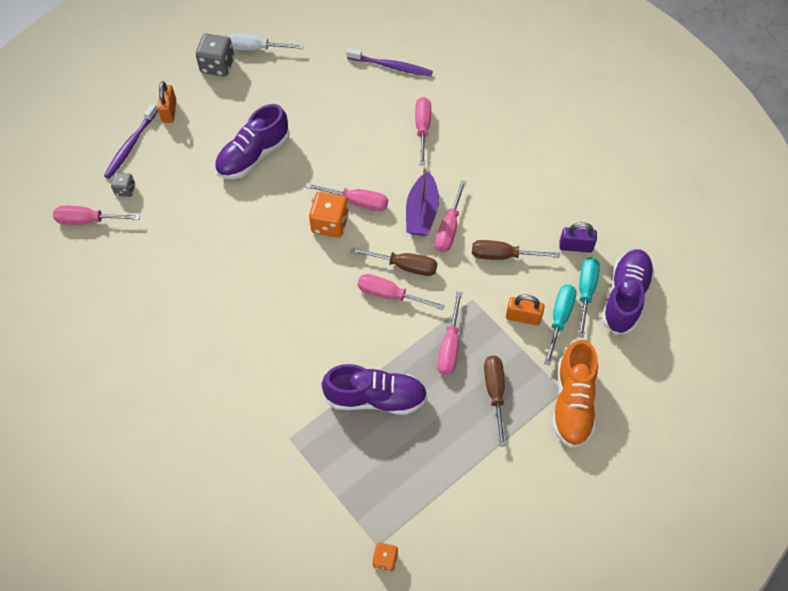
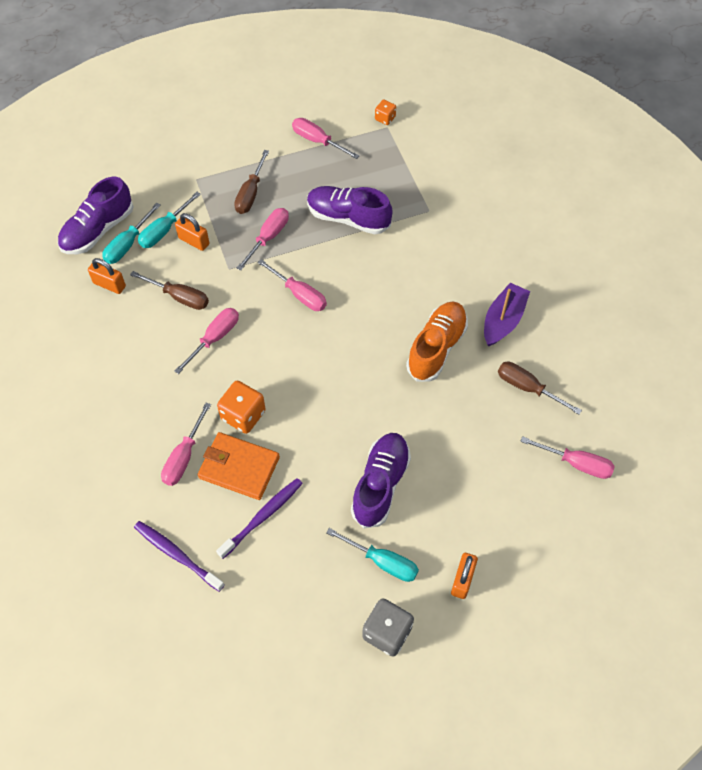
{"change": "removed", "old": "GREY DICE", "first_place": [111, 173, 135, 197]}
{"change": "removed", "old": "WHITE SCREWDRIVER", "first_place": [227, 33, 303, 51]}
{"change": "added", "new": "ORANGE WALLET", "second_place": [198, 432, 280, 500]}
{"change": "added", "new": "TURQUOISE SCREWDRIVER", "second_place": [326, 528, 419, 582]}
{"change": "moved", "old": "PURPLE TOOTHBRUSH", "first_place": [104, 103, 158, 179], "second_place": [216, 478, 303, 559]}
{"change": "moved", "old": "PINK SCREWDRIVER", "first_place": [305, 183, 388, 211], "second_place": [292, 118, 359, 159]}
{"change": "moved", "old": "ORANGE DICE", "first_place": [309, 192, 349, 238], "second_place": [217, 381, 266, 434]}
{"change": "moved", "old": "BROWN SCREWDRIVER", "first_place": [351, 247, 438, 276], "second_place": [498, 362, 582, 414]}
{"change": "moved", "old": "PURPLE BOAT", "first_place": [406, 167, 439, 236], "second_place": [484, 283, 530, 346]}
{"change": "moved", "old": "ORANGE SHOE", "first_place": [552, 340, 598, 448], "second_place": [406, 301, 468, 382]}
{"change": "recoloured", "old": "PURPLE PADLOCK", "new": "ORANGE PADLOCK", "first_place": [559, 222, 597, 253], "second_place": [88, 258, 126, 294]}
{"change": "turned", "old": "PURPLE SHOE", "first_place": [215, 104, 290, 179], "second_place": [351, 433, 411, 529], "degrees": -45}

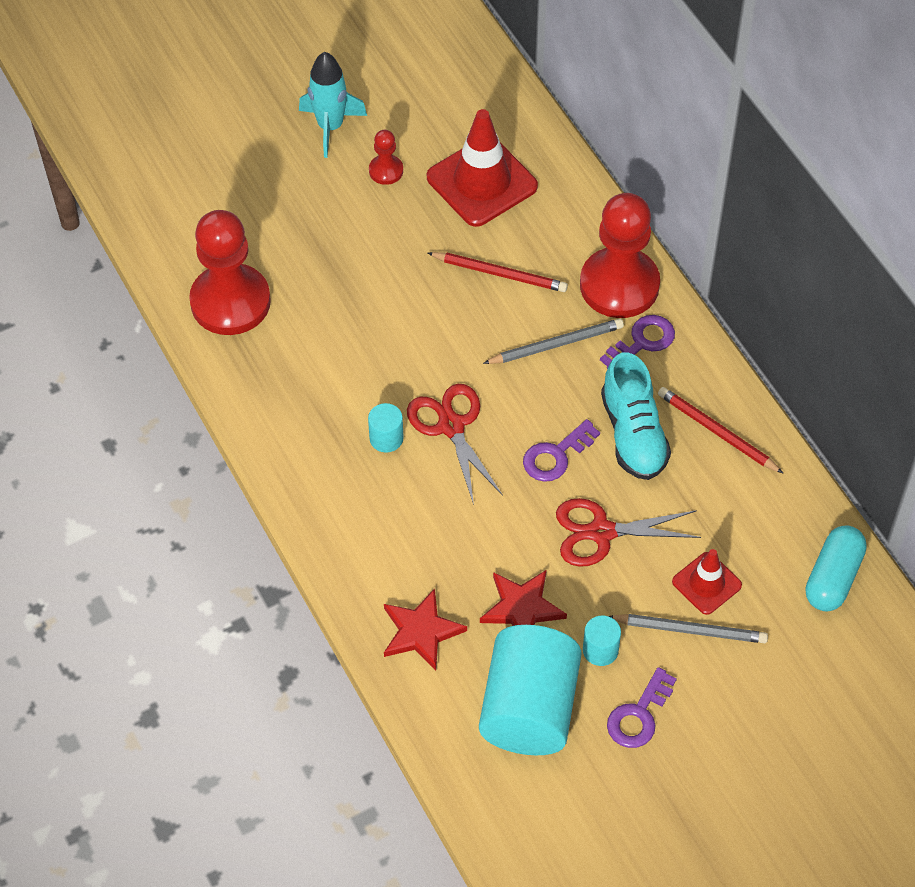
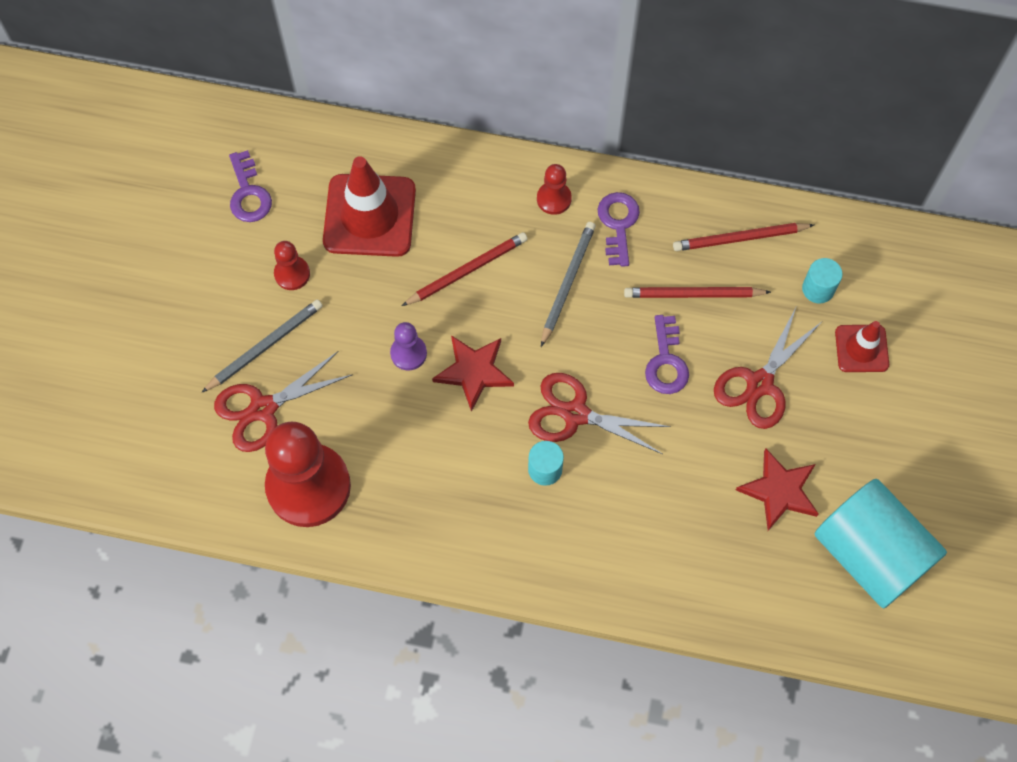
{"change": "removed", "old": "TURQUOISE ROCKET", "first_place": [299, 52, 367, 158]}
{"change": "removed", "old": "TURQUOISE CAPSULE", "first_place": [805, 525, 867, 611]}
{"change": "added", "new": "RED SCISSORS", "second_place": [214, 351, 353, 452]}
{"change": "added", "new": "PURPLE PAWN", "second_place": [390, 322, 427, 371]}
{"change": "moved", "old": "RED STAR", "first_place": [384, 588, 467, 671], "second_place": [432, 335, 514, 412]}
{"change": "moved", "old": "TURQUOISE CYLINDER", "first_place": [583, 616, 621, 666], "second_place": [802, 258, 843, 303]}
{"change": "moved", "old": "PURPLE KEY", "first_place": [607, 667, 677, 748], "second_place": [229, 150, 272, 222]}
{"change": "moved", "old": "GREY PENCIL", "first_place": [608, 614, 768, 643], "second_place": [201, 299, 323, 393]}
{"change": "replaced", "old": "TURQUOISE SHOE", "new": "RED PENCIL", "first_place": [601, 352, 671, 480], "second_place": [624, 287, 771, 298]}
{"change": "resized", "old": "RED PAWN", "first_place": [580, 193, 660, 318], "second_place": [537, 164, 572, 215], "factor": 0.45}

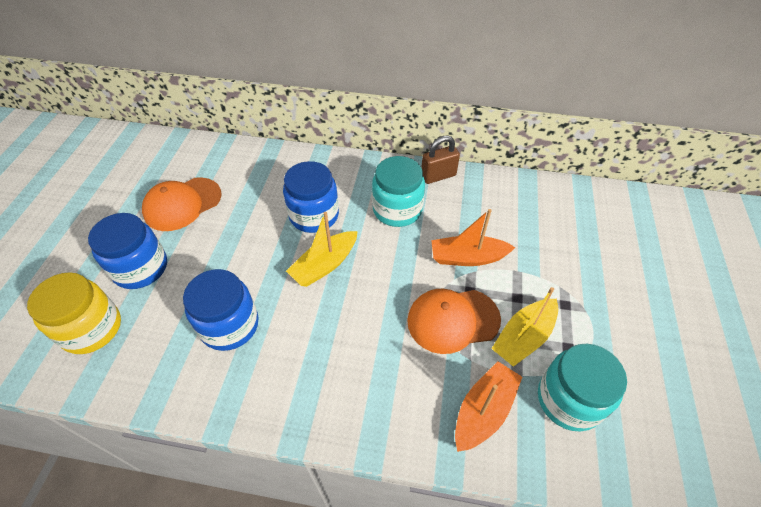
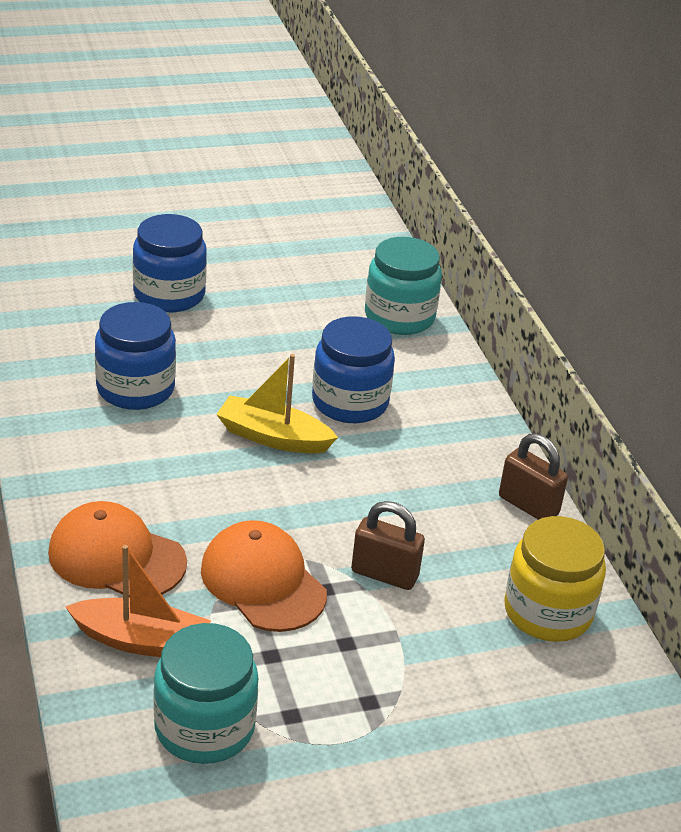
{"change": "removed", "old": "YELLOW BOAT", "first_place": [491, 287, 558, 367]}
{"change": "moved", "old": "YELLOW JAR", "first_place": [27, 272, 121, 354], "second_place": [504, 516, 606, 642]}
{"change": "moved", "old": "ORANGE CAP", "first_place": [142, 177, 222, 231], "second_place": [48, 501, 187, 598]}
{"change": "moved", "old": "TURQUOISE JAR", "first_place": [372, 156, 425, 227], "second_place": [365, 237, 442, 335]}
{"change": "replaced", "old": "ORANGE BOAT", "new": "BROWN PADLOCK", "first_place": [431, 209, 516, 266], "second_place": [351, 501, 425, 590]}

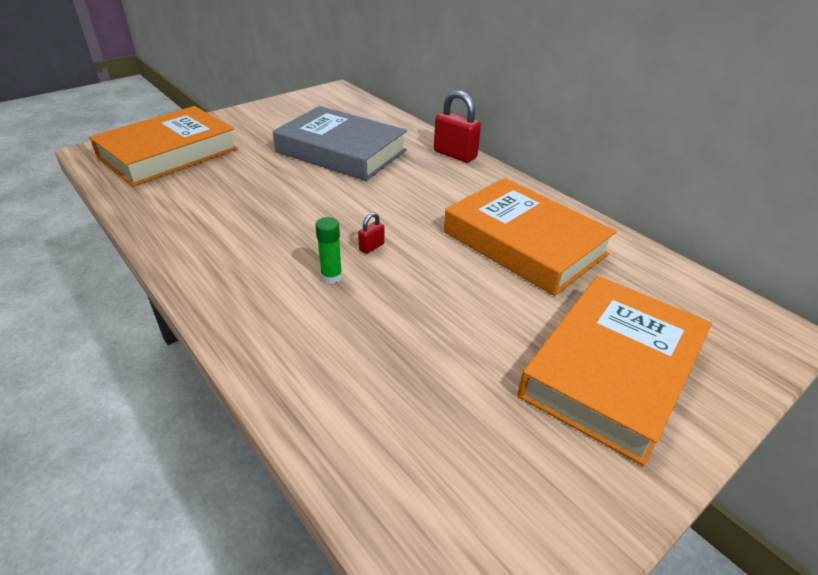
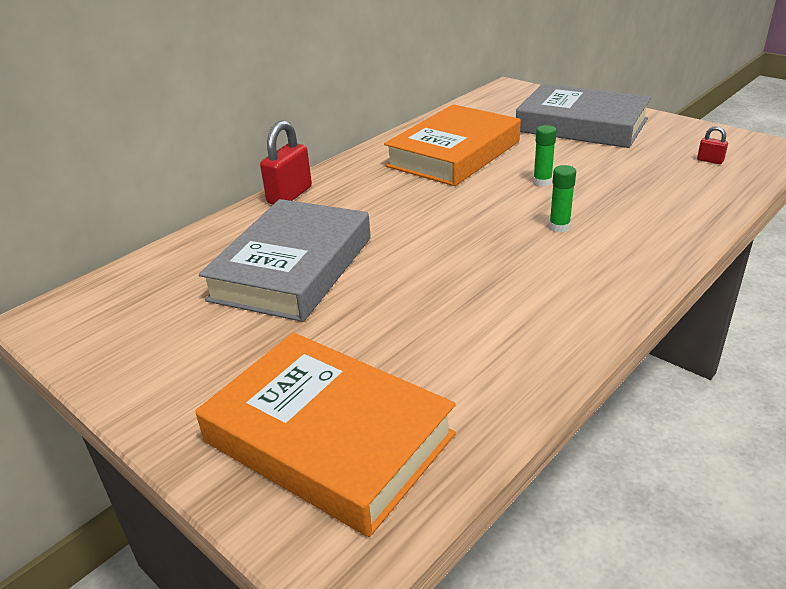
{"change": "added", "new": "GREEN GLUE STICK", "second_place": [533, 125, 557, 186]}
{"change": "moved", "old": "RED PADLOCK", "first_place": [358, 212, 384, 254], "second_place": [697, 126, 728, 164]}
{"change": "recoloured", "old": "ORANGE BOOK", "new": "GREY BOOK", "first_place": [517, 276, 712, 466], "second_place": [516, 84, 651, 148]}

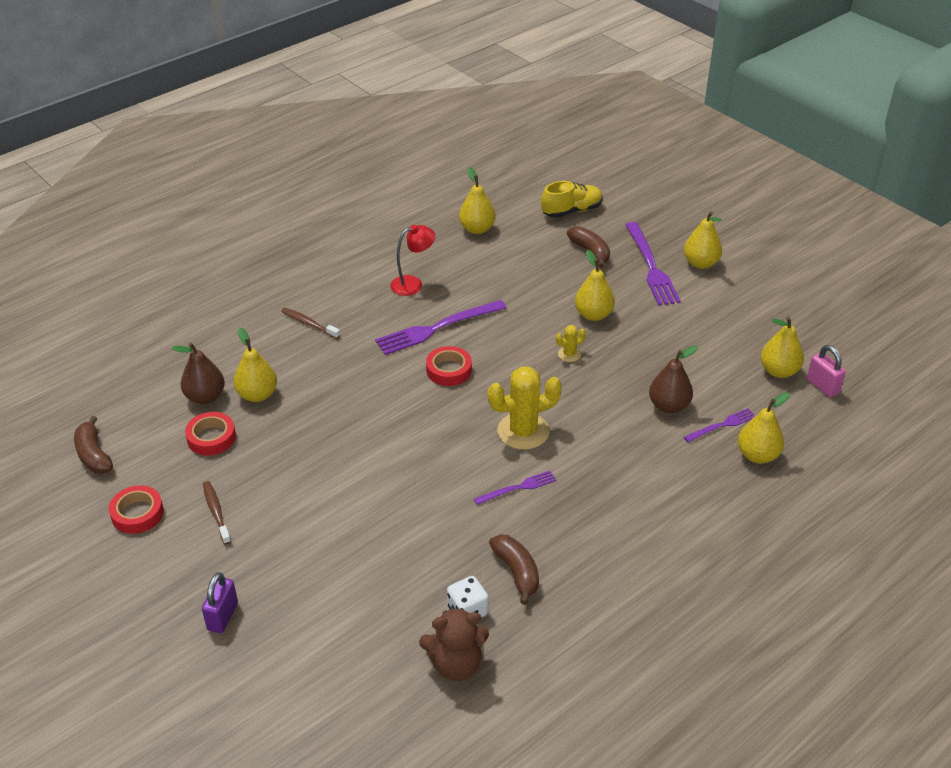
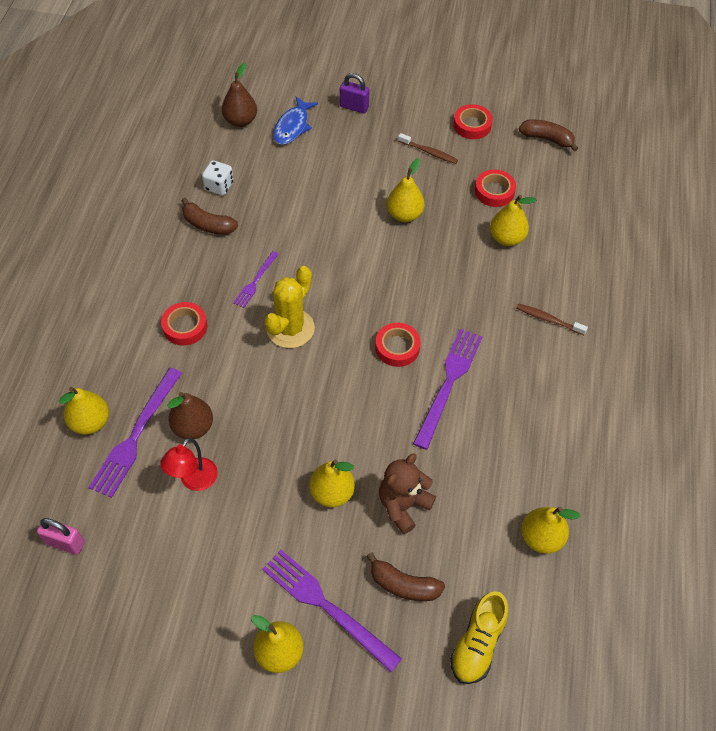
{"change": "removed", "old": "YELLOW CACTUS", "first_place": [556, 325, 586, 362]}
{"change": "added", "new": "RED TAPE", "second_place": [161, 302, 207, 345]}
{"change": "added", "new": "BLUE FISH", "second_place": [273, 96, 318, 145]}
{"change": "moved", "old": "BROWN PEAR", "first_place": [172, 343, 225, 404], "second_place": [222, 63, 257, 127]}
{"change": "moved", "old": "RED LAMP", "first_place": [390, 225, 435, 296], "second_place": [160, 438, 218, 491]}
{"change": "moved", "old": "BROWN TEDDY BEAR", "first_place": [419, 607, 489, 681], "second_place": [379, 453, 436, 534]}
{"change": "moved", "old": "YELLOW PEAR", "first_place": [761, 317, 804, 378], "second_place": [387, 158, 425, 222]}
{"change": "turned", "old": "PURPLE PADLOCK", "first_place": [202, 572, 238, 633], "second_place": [340, 73, 370, 113], "degrees": -45}
{"change": "turned", "old": "BROWN TOOTHBRUSH", "first_place": [281, 308, 340, 339], "second_place": [516, 303, 588, 335], "degrees": -150}
{"change": "resized", "old": "PURPLE FORK", "first_place": [684, 408, 756, 442], "second_place": [89, 368, 182, 498], "factor": 1.84}

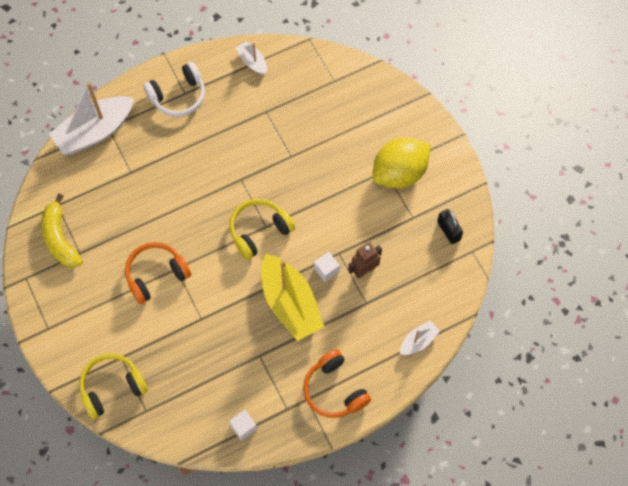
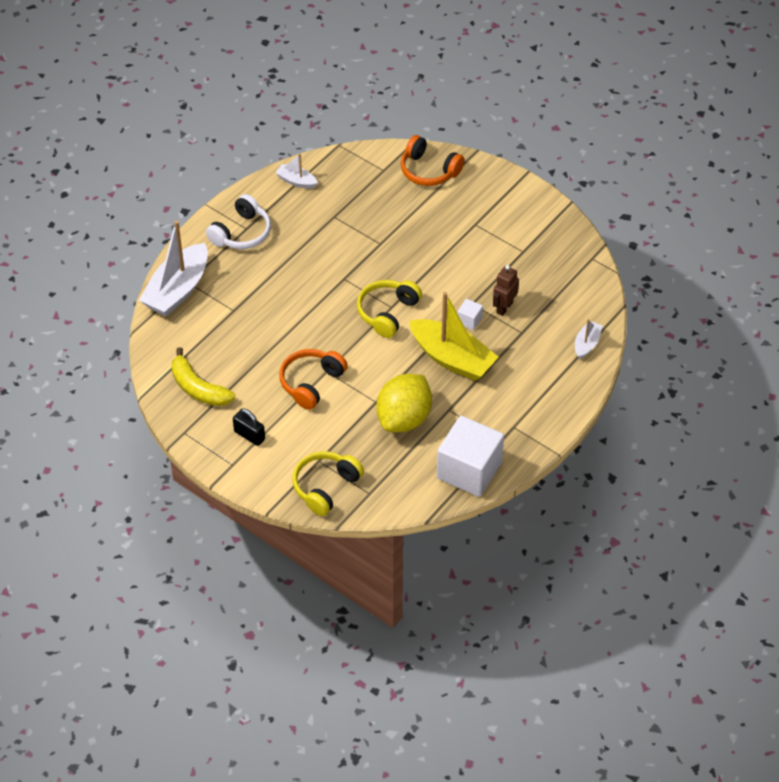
{"change": "moved", "old": "ORANGE HEADPHONES", "first_place": [303, 349, 371, 418], "second_place": [401, 135, 464, 186]}
{"change": "moved", "old": "YELLOW LEMON", "first_place": [372, 137, 431, 189], "second_place": [376, 374, 432, 432]}
{"change": "moved", "old": "BLACK PADLOCK", "first_place": [437, 209, 463, 244], "second_place": [233, 409, 265, 446]}
{"change": "resized", "old": "WHITE CUBE", "first_place": [229, 410, 257, 441], "second_place": [437, 416, 504, 497], "factor": 2.42}

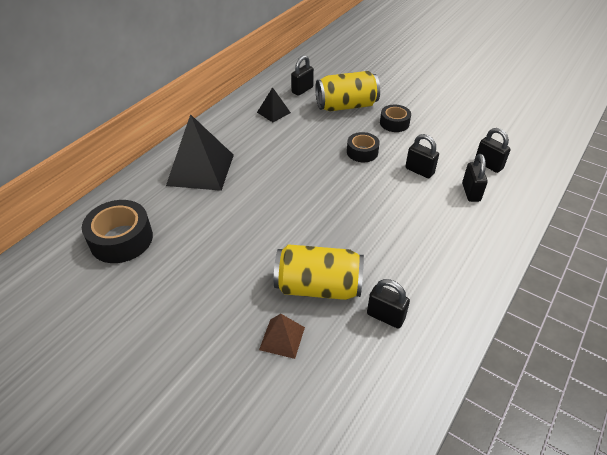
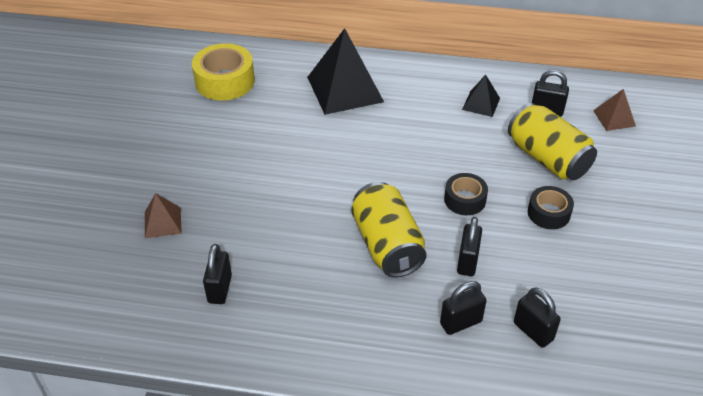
{"change": "added", "new": "BROWN PYRAMID", "second_place": [593, 89, 636, 131]}
{"change": "moved", "old": "YELLOW CAN", "first_place": [274, 244, 364, 300], "second_place": [351, 182, 427, 278]}
{"change": "recoloured", "old": "BLACK TAPE", "new": "YELLOW TAPE", "first_place": [82, 200, 153, 263], "second_place": [192, 43, 255, 100]}
{"change": "turned", "old": "BLACK PADLOCK", "first_place": [476, 128, 511, 173], "second_place": [514, 287, 561, 348], "degrees": -60}

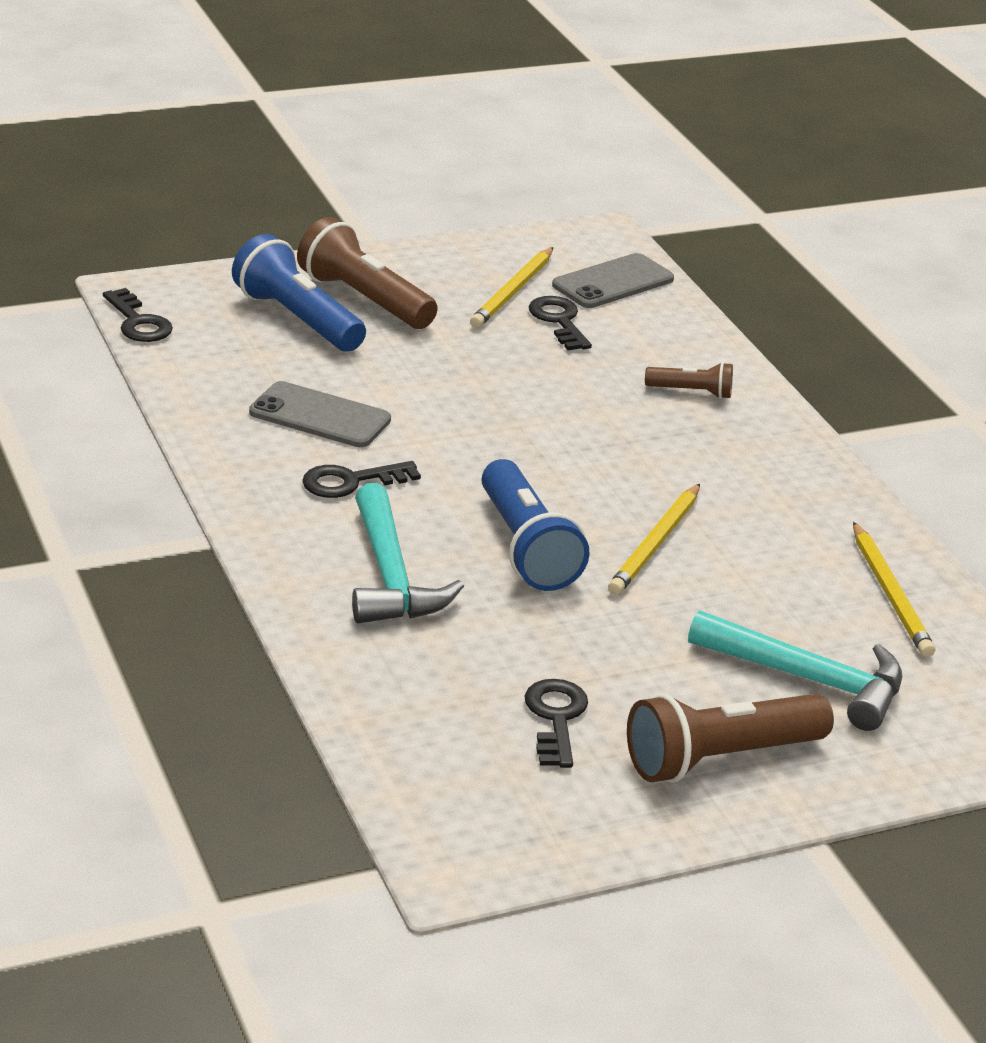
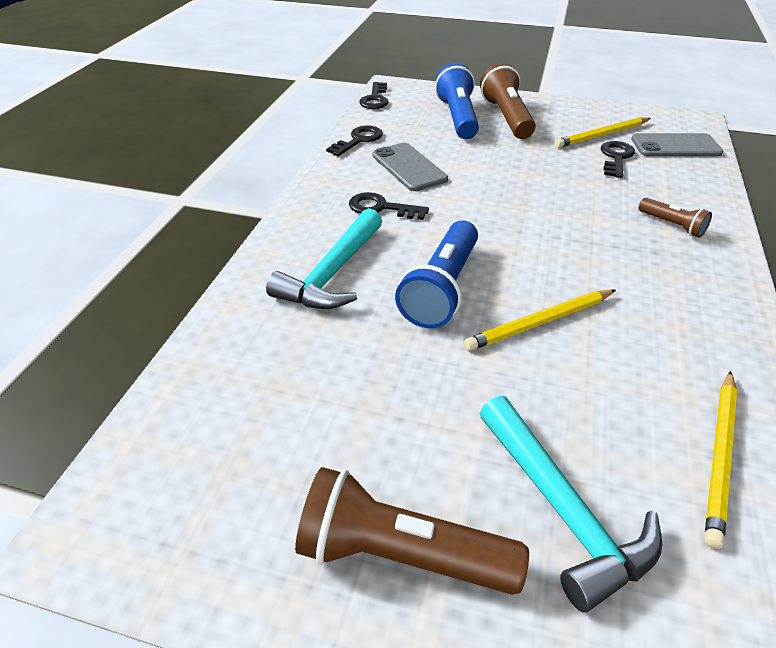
{"change": "moved", "old": "BLACK KEY", "first_place": [525, 679, 588, 768], "second_place": [326, 125, 383, 156]}

